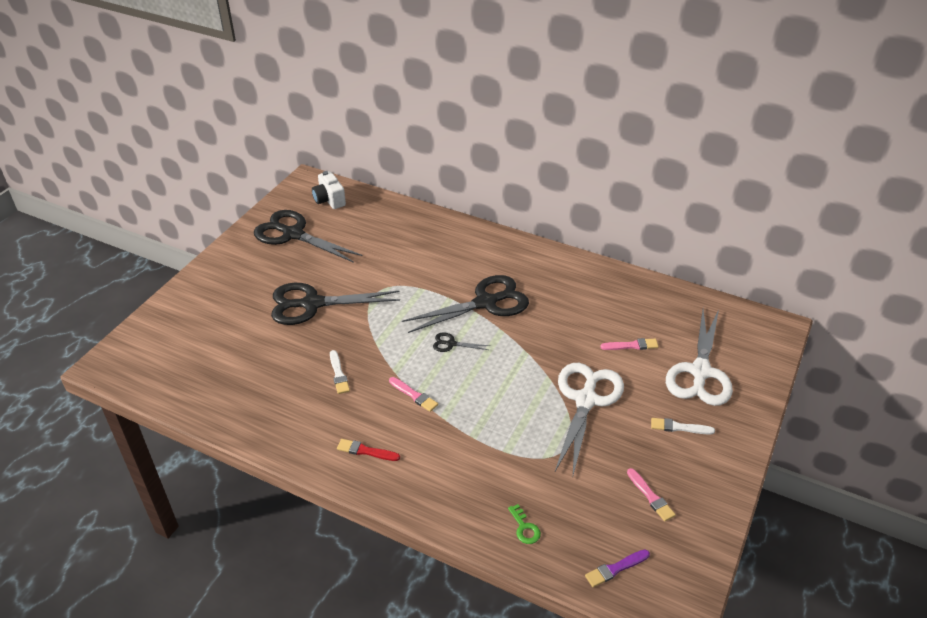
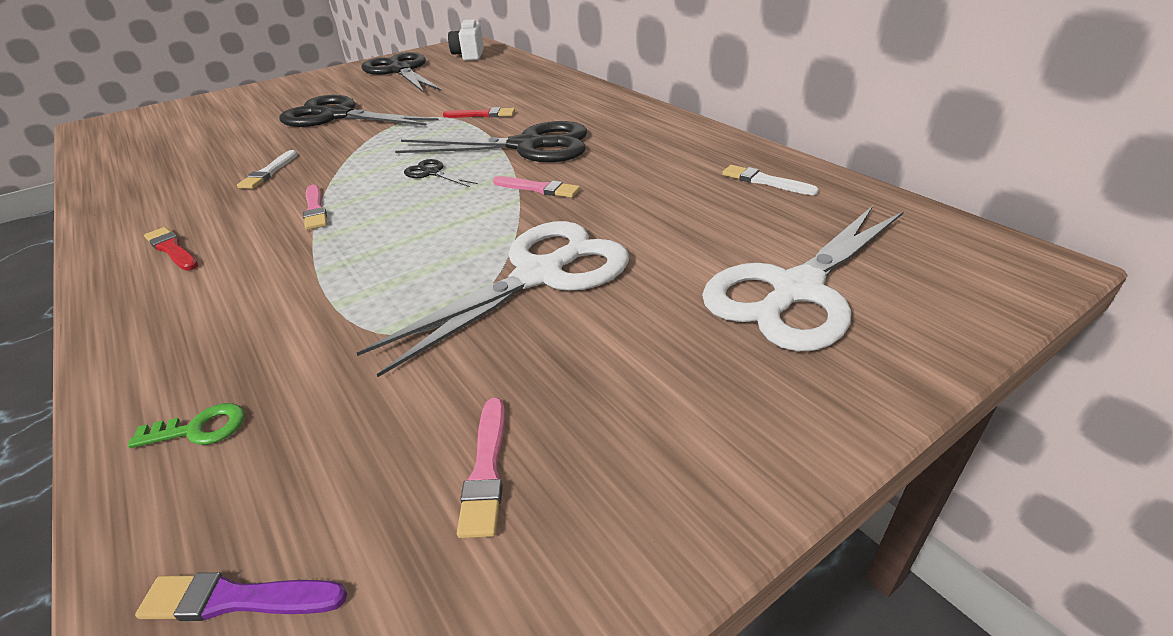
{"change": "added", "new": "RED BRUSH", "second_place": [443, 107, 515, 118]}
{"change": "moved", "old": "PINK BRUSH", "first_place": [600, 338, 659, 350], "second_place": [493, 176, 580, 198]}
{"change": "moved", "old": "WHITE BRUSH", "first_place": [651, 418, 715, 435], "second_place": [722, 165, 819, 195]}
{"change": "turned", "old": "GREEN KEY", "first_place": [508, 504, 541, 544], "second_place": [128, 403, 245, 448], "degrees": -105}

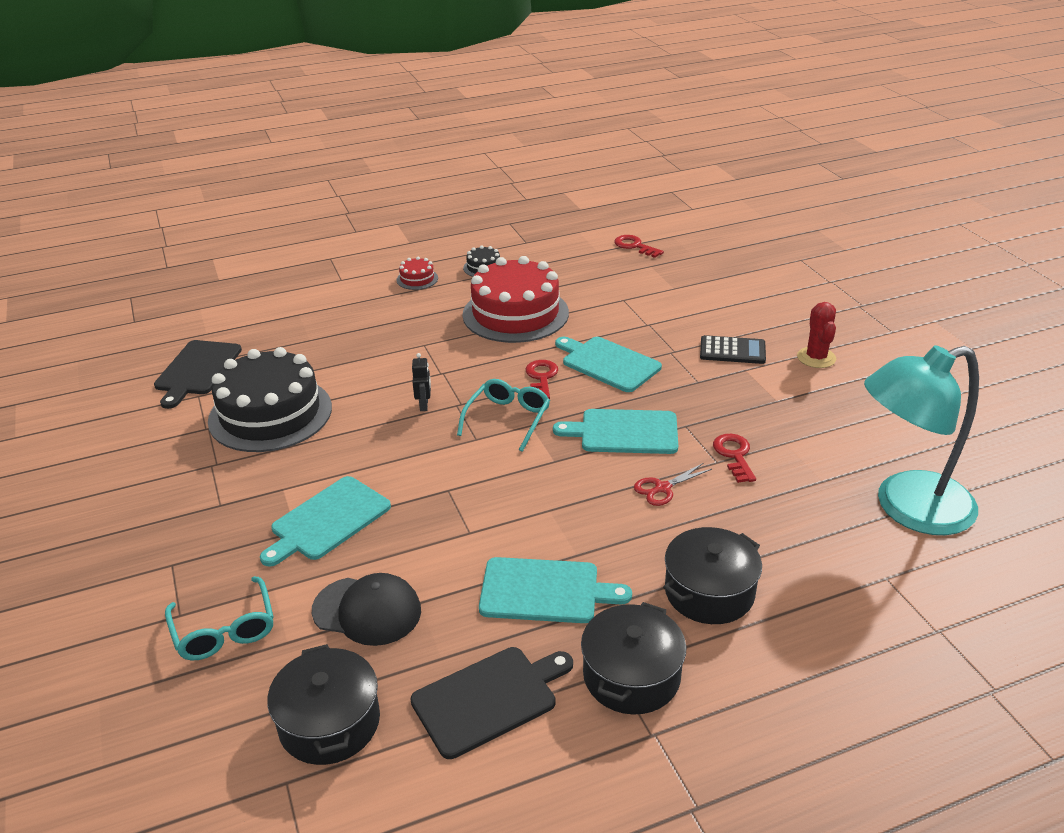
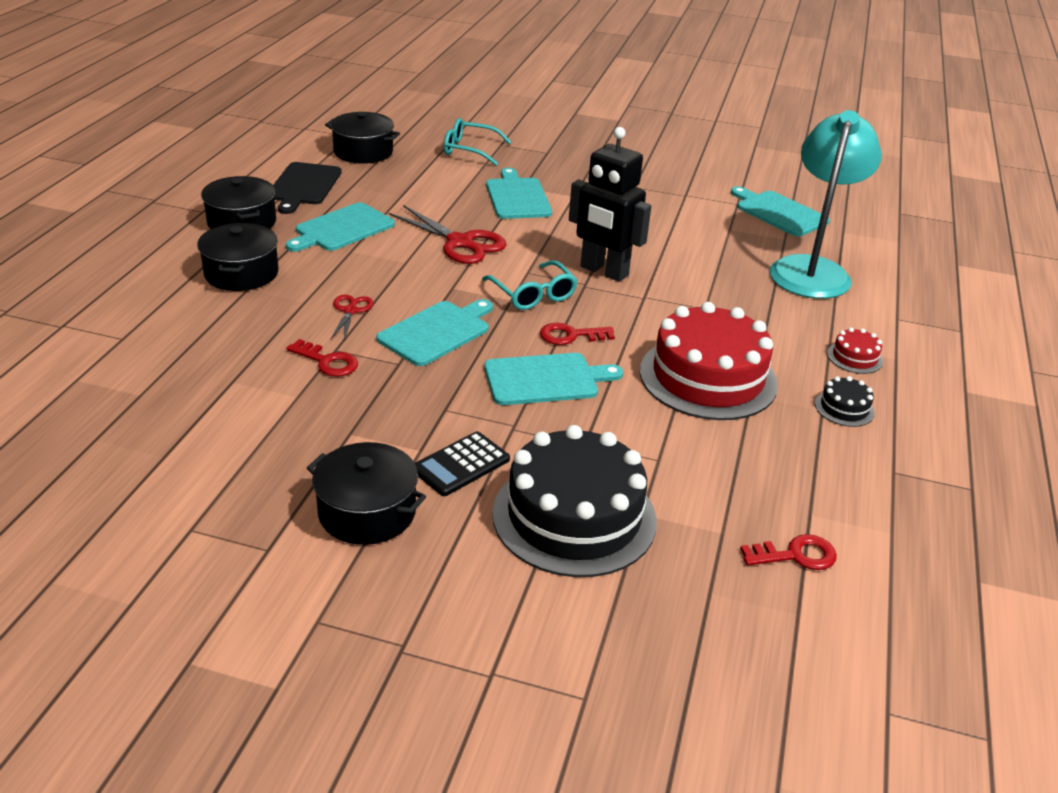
{"change": "removed", "old": "BLACK CAP", "first_place": [312, 573, 421, 646]}
{"change": "added", "new": "RED SCISSORS", "second_place": [389, 205, 507, 264]}
{"change": "moved", "old": "BLACK CAKE", "first_place": [208, 347, 332, 452], "second_place": [492, 425, 657, 577]}
{"change": "moved", "old": "TURQUOISE LAMP", "first_place": [864, 345, 979, 535], "second_place": [770, 110, 882, 299]}
{"change": "replaced", "old": "RED CACTUS", "new": "BLACK POT", "first_place": [797, 302, 836, 368], "second_place": [307, 442, 426, 545]}
{"change": "recoloured", "old": "BLACK CUTTING BOARD", "new": "TURQUOISE CUTTING BOARD", "first_place": [154, 340, 242, 409], "second_place": [731, 186, 830, 237]}
{"change": "turned", "old": "RED KEY", "first_place": [526, 360, 558, 399], "second_place": [540, 323, 615, 345], "degrees": 135}
{"change": "resized", "old": "BLACK ROBOT", "first_place": [412, 353, 431, 411], "second_place": [569, 127, 651, 282], "factor": 2.46}

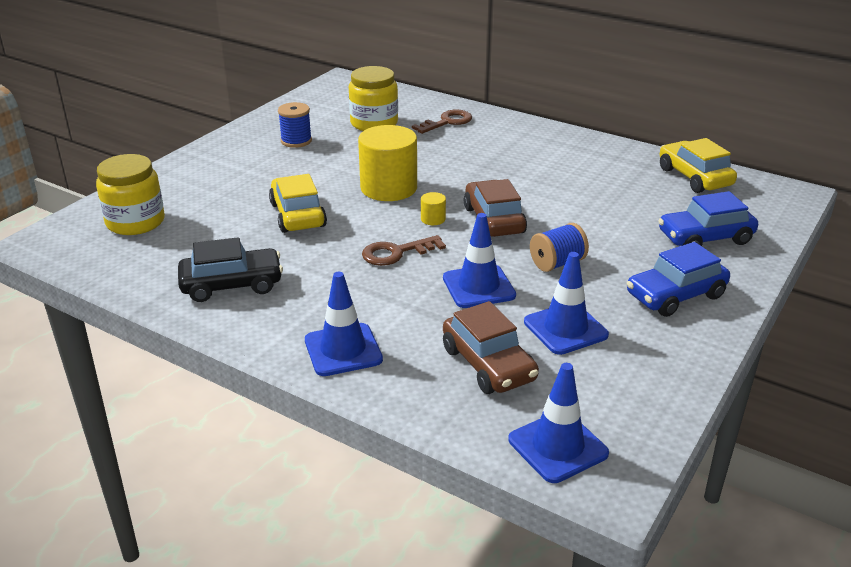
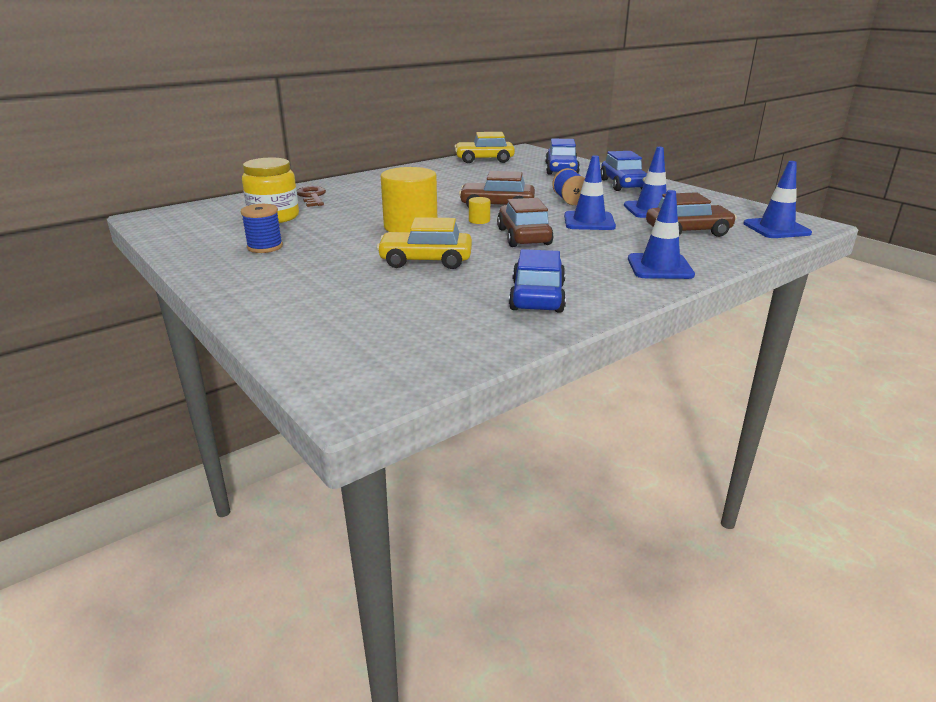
{"change": "removed", "old": "YELLOW JAR", "first_place": [96, 154, 165, 235]}
{"change": "replaced", "old": "BROWN KEY", "new": "BROWN CAR", "first_place": [362, 235, 446, 266], "second_place": [497, 198, 554, 247]}
{"change": "recoloured", "old": "BLACK CAR", "new": "BLUE CAR", "first_place": [178, 237, 283, 302], "second_place": [509, 249, 566, 313]}

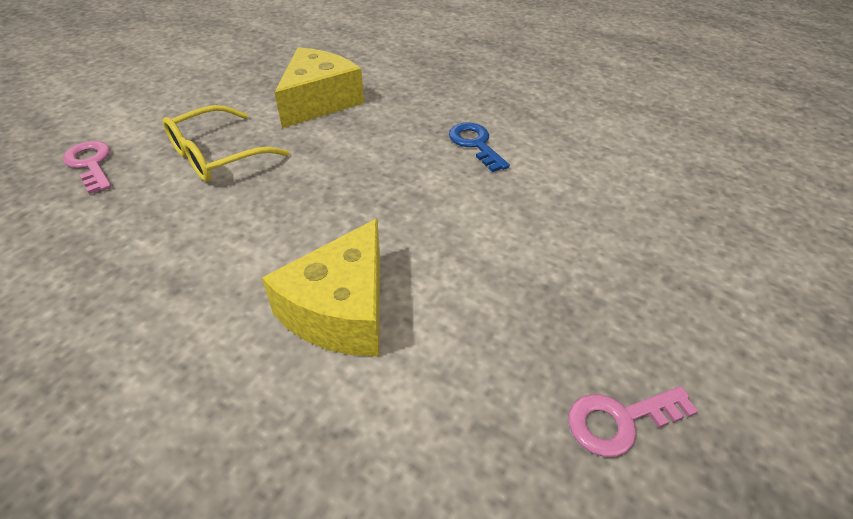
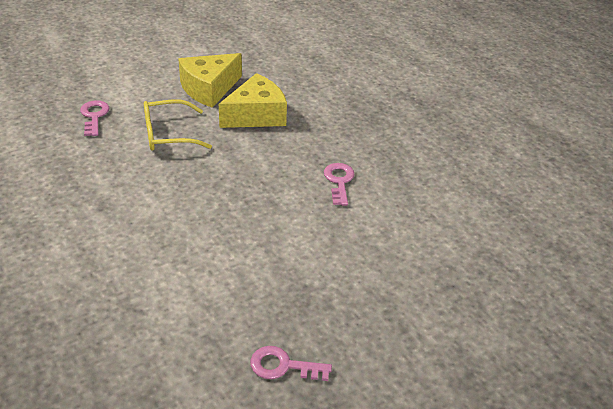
{"change": "moved", "old": "YELLOW CHEESE", "first_place": [262, 218, 380, 356], "second_place": [179, 53, 242, 108]}
{"change": "recoloured", "old": "BLUE KEY", "new": "PINK KEY", "first_place": [449, 123, 510, 172], "second_place": [324, 163, 355, 206]}

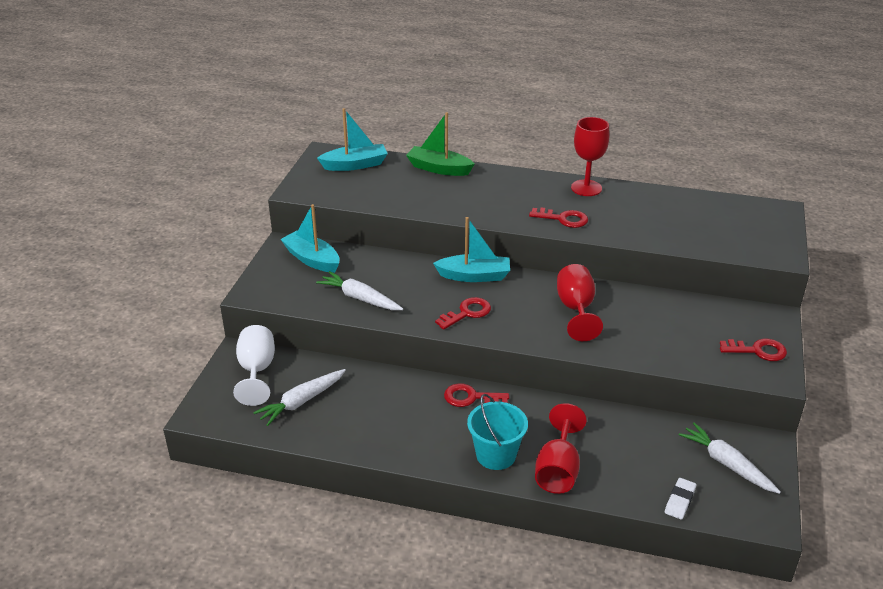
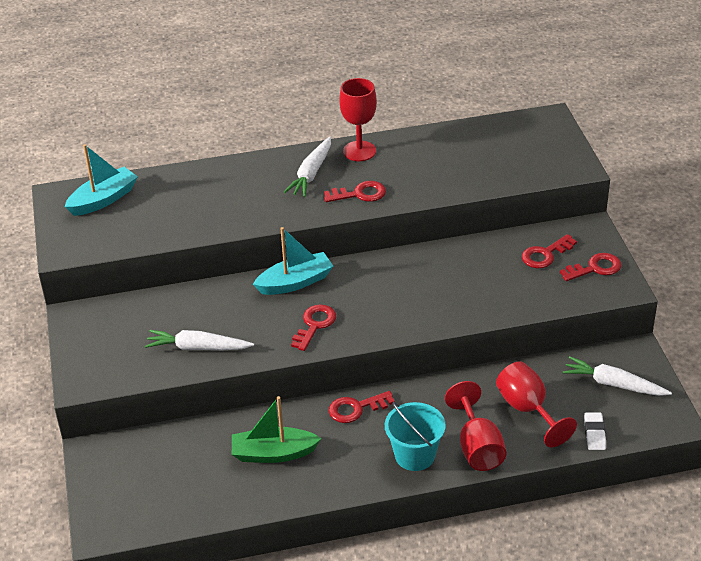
{"change": "removed", "old": "WHITE GOBLET", "first_place": [233, 325, 275, 406]}
{"change": "removed", "old": "TURQUOISE BOAT", "first_place": [281, 204, 339, 273]}
{"change": "added", "new": "RED KEY", "second_place": [522, 234, 577, 268]}
{"change": "moved", "old": "WHITE CARROT", "first_place": [253, 369, 346, 426], "second_place": [284, 137, 331, 197]}
{"change": "moved", "old": "GREEN BOAT", "first_place": [406, 112, 475, 176], "second_place": [232, 396, 322, 463]}
{"change": "moved", "old": "RED GOBLET", "first_place": [557, 264, 603, 341], "second_place": [496, 361, 577, 447]}

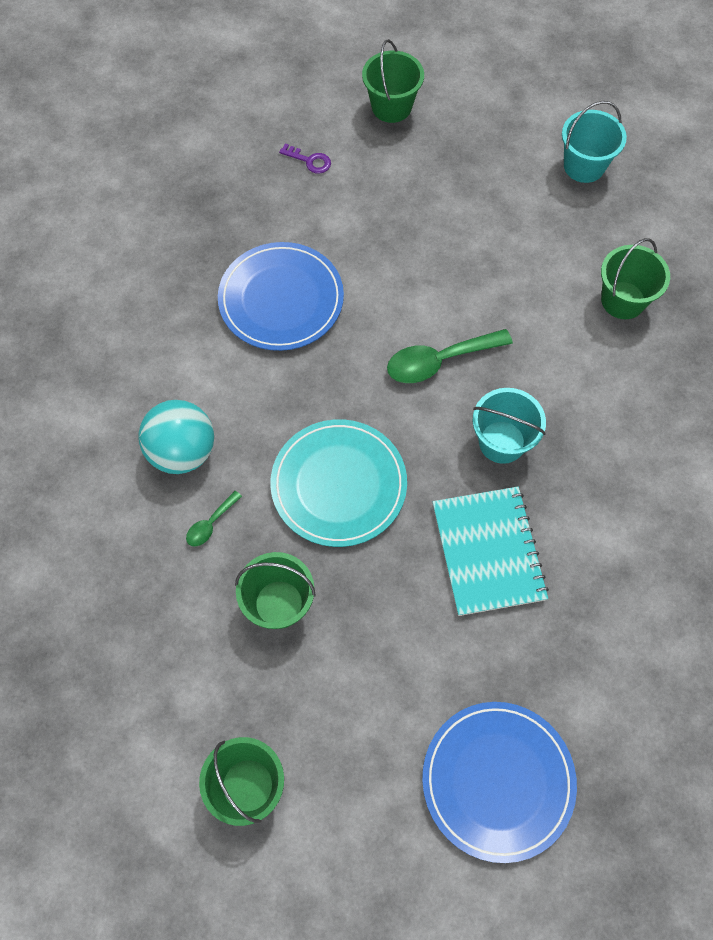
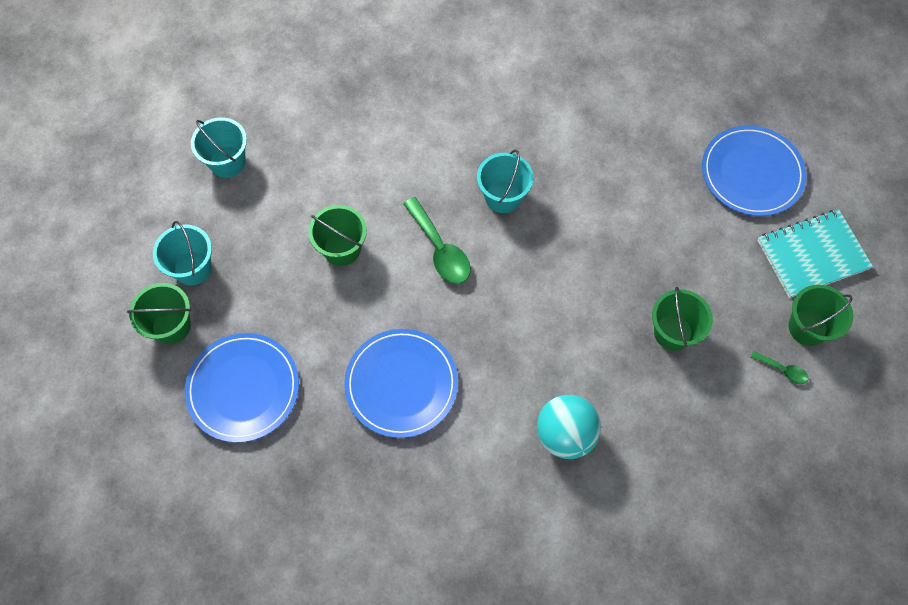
{"change": "removed", "old": "TURQUOISE PLATE", "first_place": [270, 419, 407, 547]}
{"change": "added", "new": "TURQUOISE BUCKET", "second_place": [153, 221, 212, 286]}
{"change": "moved", "old": "GREEN SPOON", "first_place": [186, 491, 242, 547], "second_place": [751, 351, 808, 384]}
{"change": "moved", "old": "TURQUOISE NOTEBOOK", "first_place": [433, 487, 549, 616], "second_place": [757, 209, 873, 298]}
{"change": "moved", "old": "GREEN BUCKET", "first_place": [601, 238, 670, 319], "second_place": [308, 205, 367, 266]}
{"change": "replaced", "old": "PURPLE KEY", "new": "BLUE PLATE", "first_place": [279, 143, 331, 174], "second_place": [184, 333, 299, 443]}

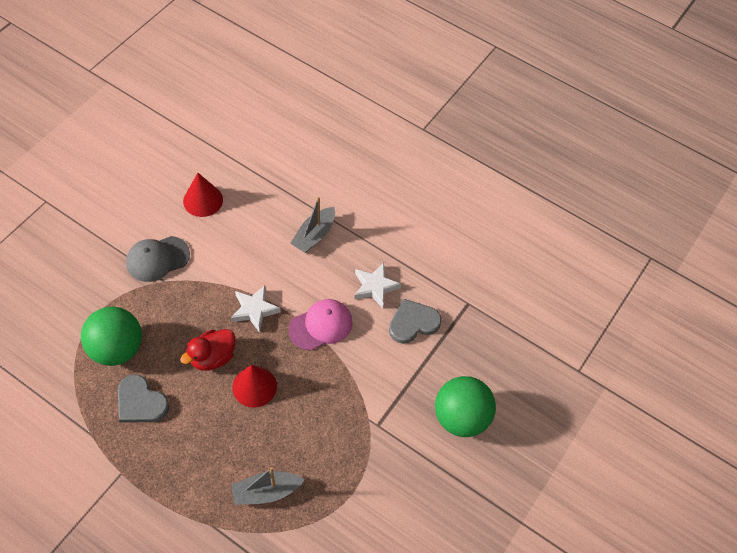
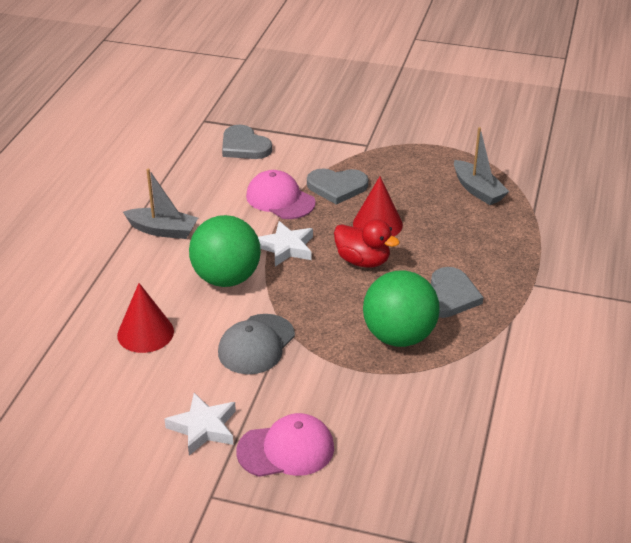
{"change": "added", "new": "PINK CAP", "second_place": [236, 413, 334, 477]}
{"change": "added", "new": "GREY HEART", "second_place": [307, 168, 368, 205]}
{"change": "moved", "old": "WHITE STAR", "first_place": [354, 263, 401, 308], "second_place": [165, 393, 236, 455]}
{"change": "moved", "old": "GREEN BALL", "first_place": [435, 376, 496, 437], "second_place": [189, 215, 261, 287]}
{"change": "turned", "old": "GREY CAP", "first_place": [126, 236, 190, 282], "second_place": [218, 314, 295, 374], "degrees": 75}

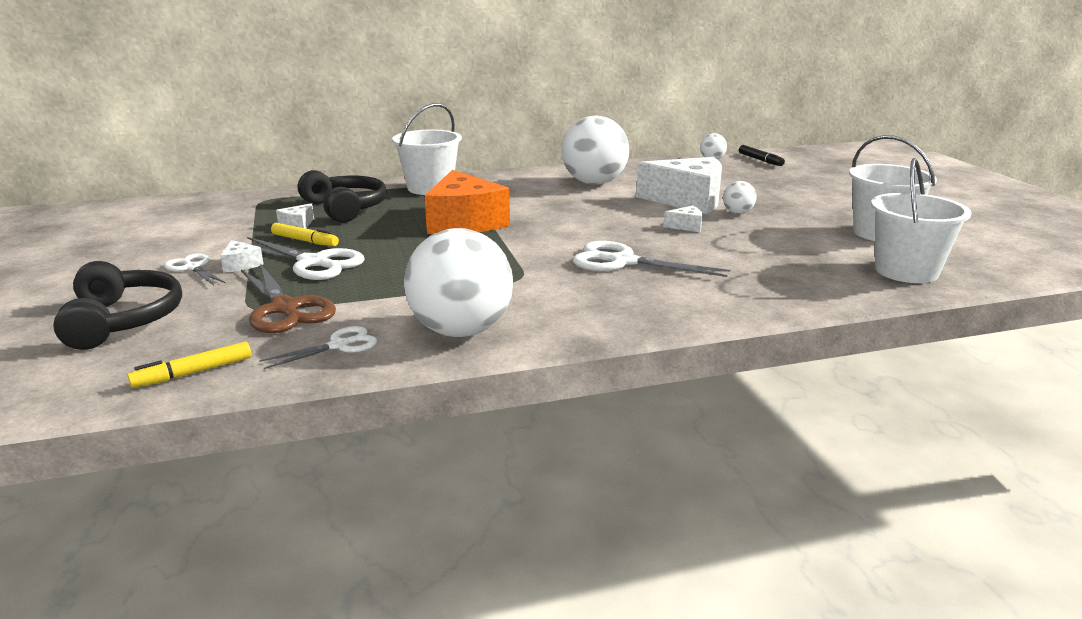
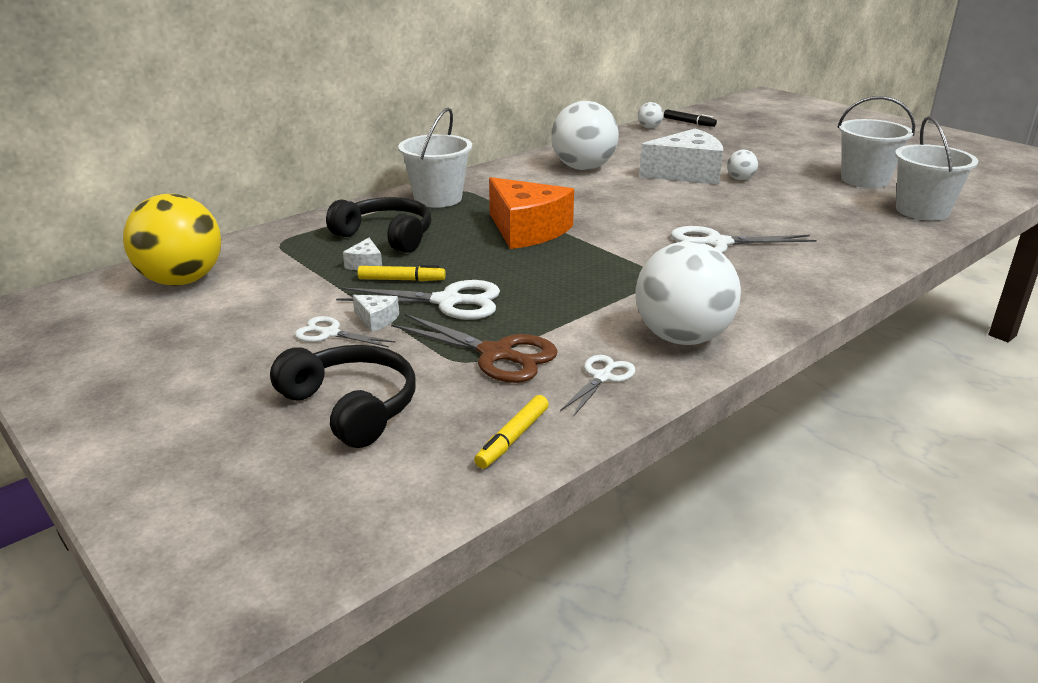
{"change": "removed", "old": "WHITE CHEESE", "first_place": [663, 206, 702, 232]}
{"change": "added", "new": "YELLOW BALL", "second_place": [123, 194, 221, 286]}

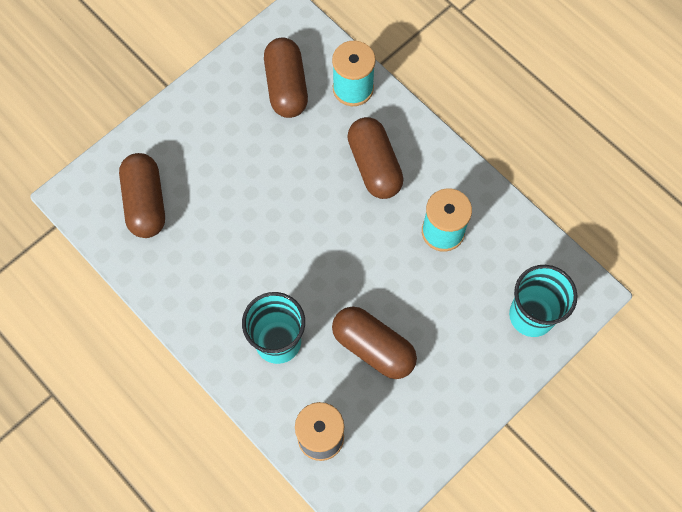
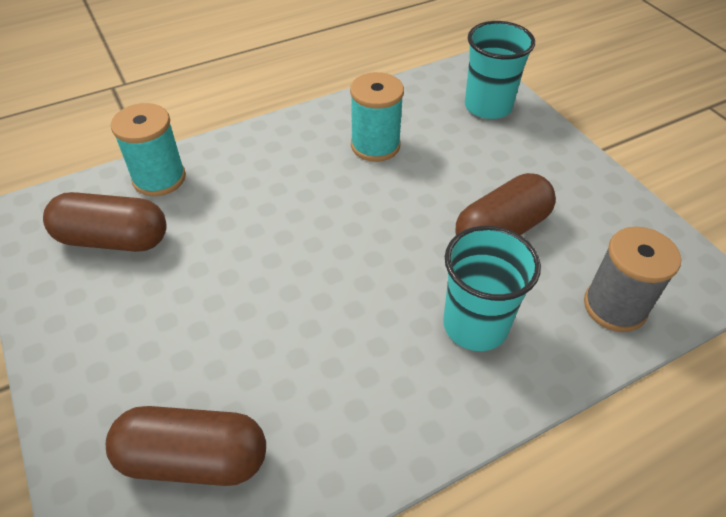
{"change": "removed", "old": "BROWN CAPSULE", "first_place": [347, 117, 403, 199]}

